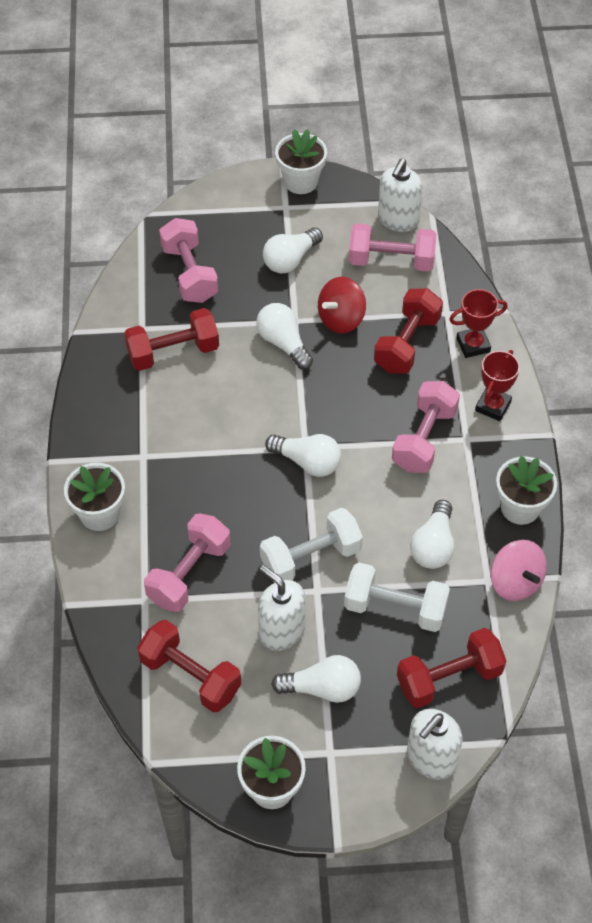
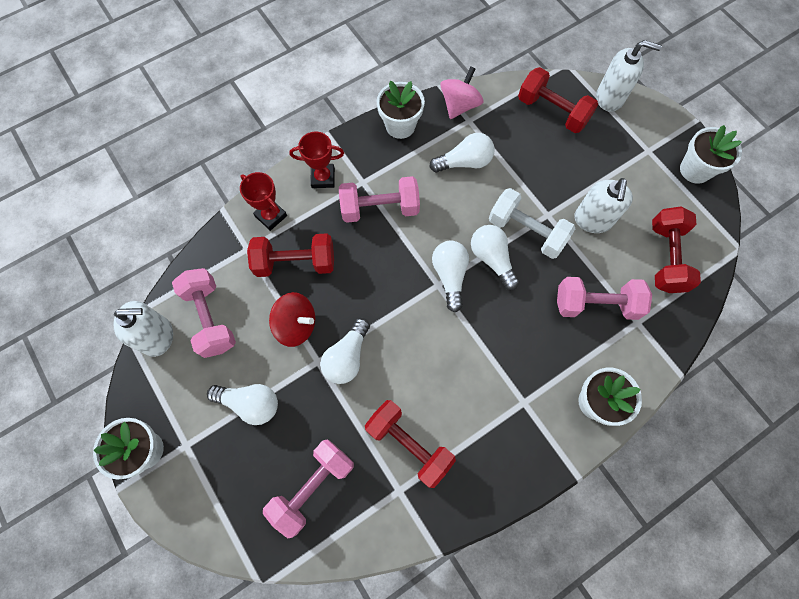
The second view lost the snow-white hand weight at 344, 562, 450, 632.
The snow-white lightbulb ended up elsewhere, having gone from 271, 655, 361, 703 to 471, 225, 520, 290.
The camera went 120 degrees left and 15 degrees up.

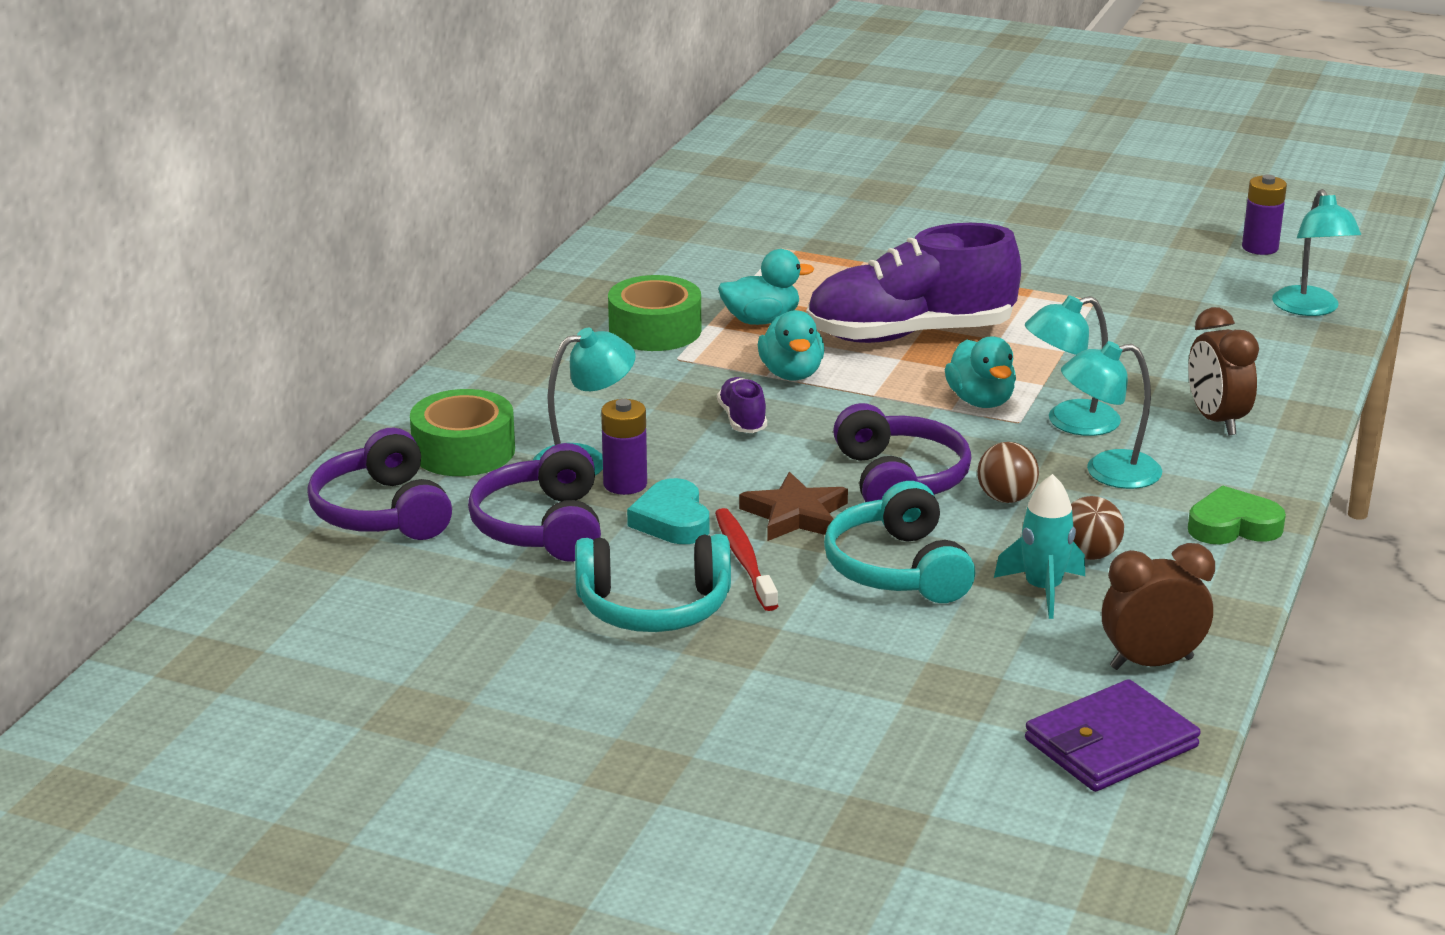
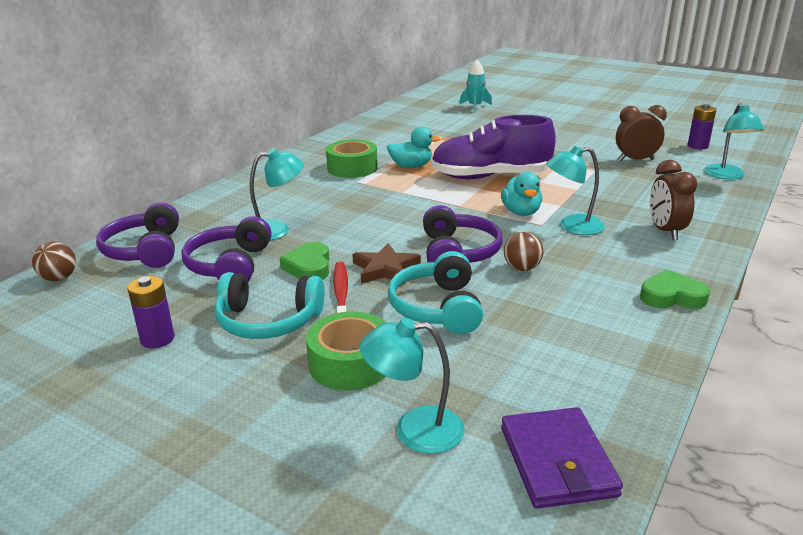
The second view lost the turquoise duck at 758, 310, 824, 381.
The turquoise desk lamp ended up elsewhere, having gone from 1061, 341, 1162, 489 to 359, 318, 464, 454.
The second view lost the purple sneaker at 717, 377, 767, 433.
The leaf-green sticky tape ended up elsewhere, having gone from 410, 389, 515, 476 to 306, 311, 386, 391.
The purple AA battery ended up elsewhere, having gone from 601, 399, 647, 495 to 127, 276, 174, 348.
The turquoise spaceship ended up elsewhere, having gone from 994, 474, 1085, 619 to 459, 60, 492, 113.
What was the turquoise heart shape at 627, 478, 709, 544 turned into the leaf-green heart shape at 280, 242, 330, 280.
The russet play ball ended up elsewhere, having gone from 1071, 496, 1124, 560 to 32, 242, 76, 281.
The russet clock ended up elsewhere, having gone from 1102, 543, 1215, 670 to 616, 105, 667, 161.
The purple billfold at 1025, 679, 1201, 792 ended up facing another way, 75 degrees counterclockwise from before.
The camera went 10 degrees right and 0 degrees up.

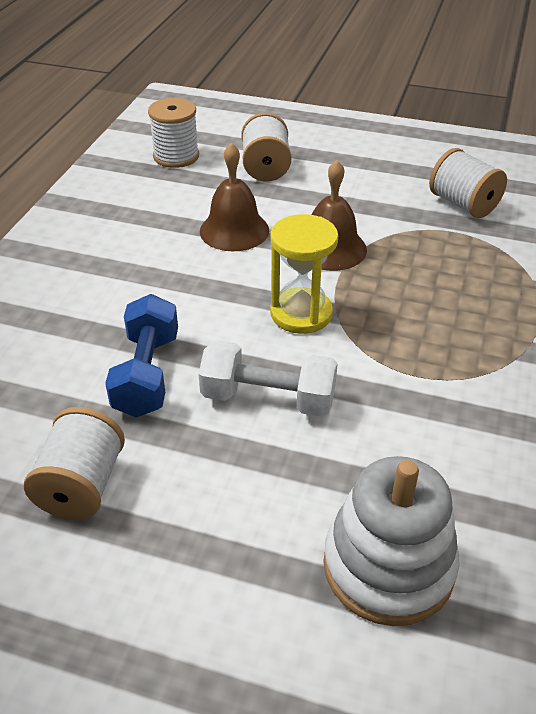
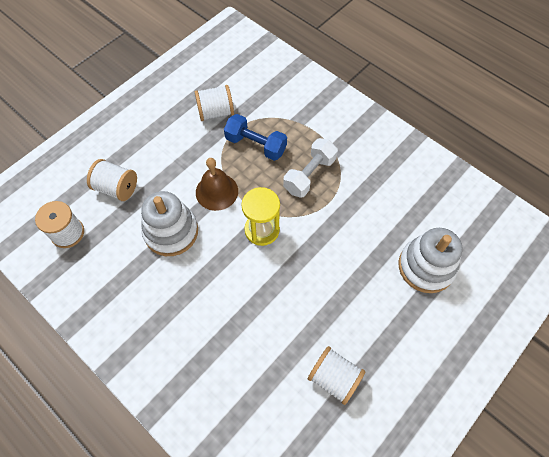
Where the russet school bell stood at 200, 143, 269, 251, the snow-white stacking rings came to stand at 141, 191, 198, 256.
The blue hand weight ended up elsewhere, having gone from 105, 294, 178, 418 to 224, 114, 287, 161.
The snow-white hand weight ended up elsewhere, having gone from 199, 340, 338, 417 to 283, 138, 338, 198.
The camera went 65 degrees left and 20 degrees up.

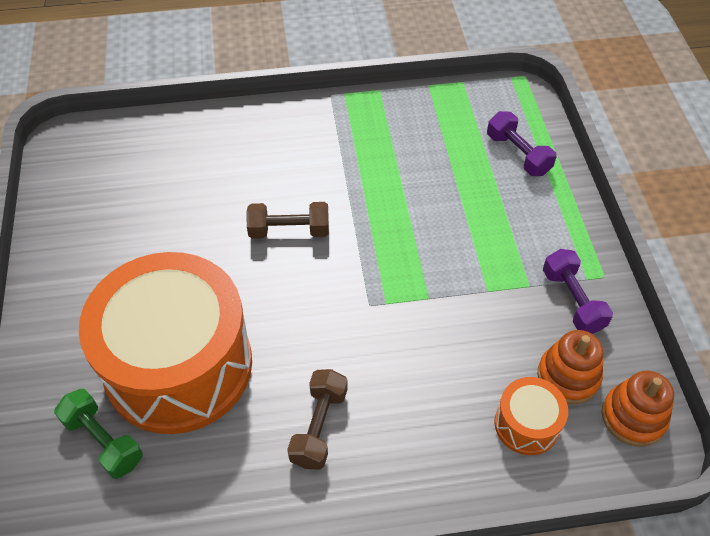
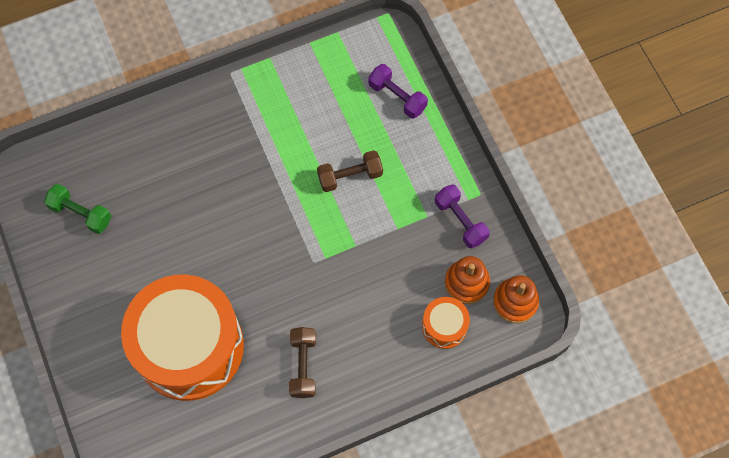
The russet hand weight ended up elsewhere, having gone from 246, 202, 329, 239 to 317, 150, 383, 192.
The leaf-green hand weight ended up elsewhere, having gone from 54, 389, 143, 479 to 44, 184, 111, 234.
The camera went 15 degrees left and 15 degrees up.

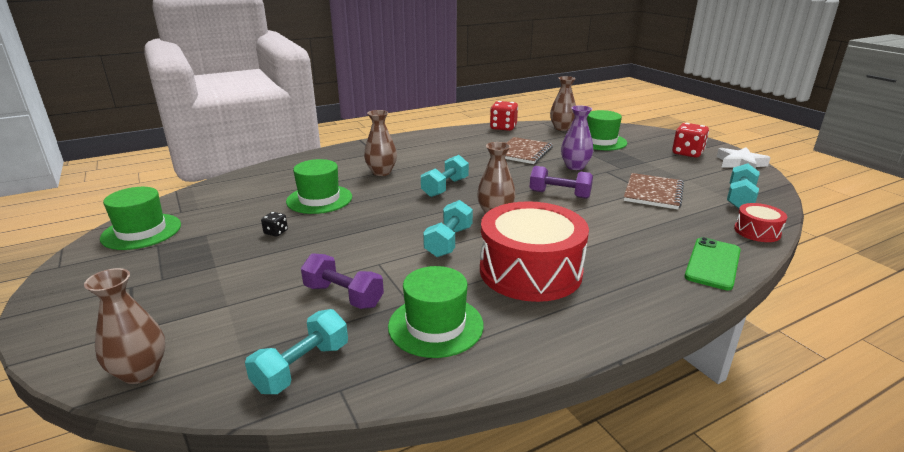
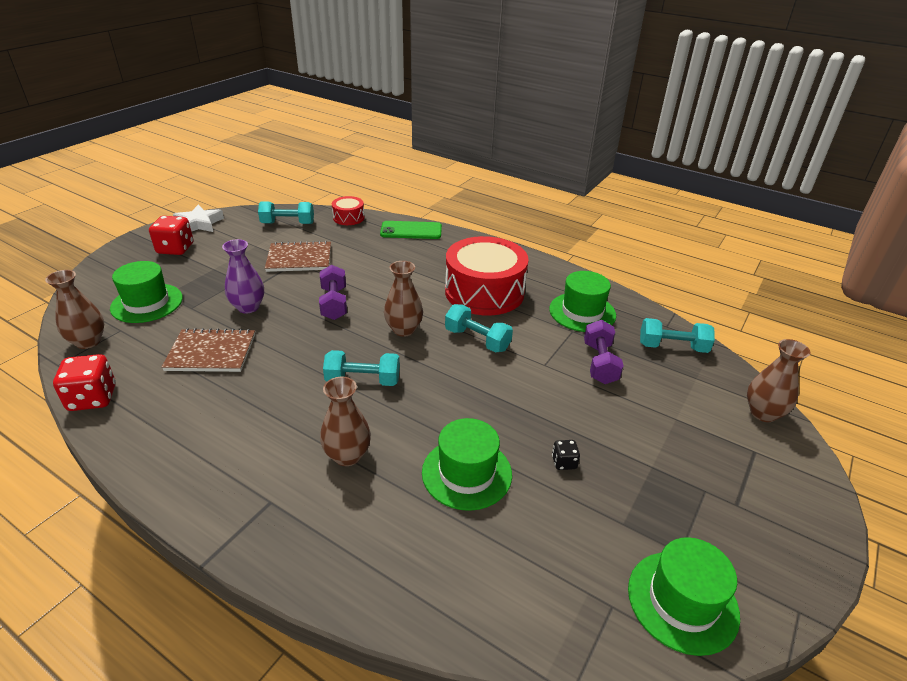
The turquoise hand weight at 423, 200, 473, 257 ended up facing another way, 45 degrees clockwise from before.
The camera went 120 degrees left and 10 degrees up.

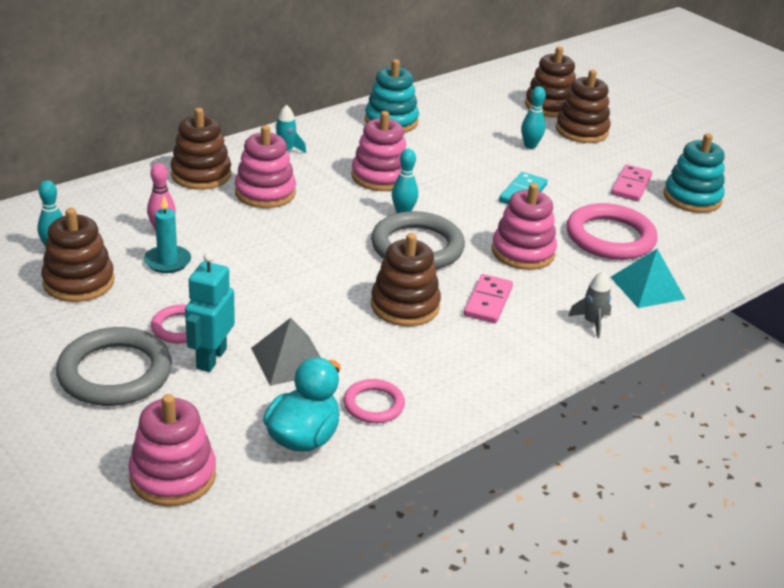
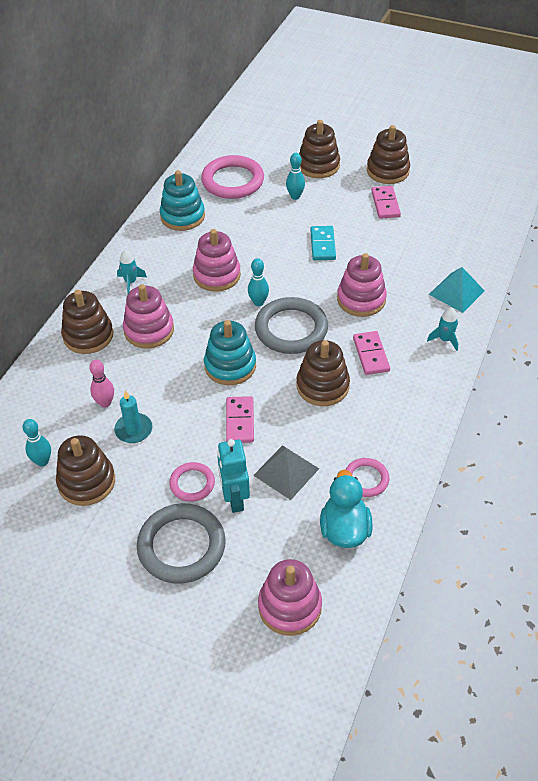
The russet stacking rings ended up elsewhere, having gone from 525, 47, 576, 118 to 367, 125, 410, 184.
The turquoise stacking rings ended up elsewhere, having gone from 664, 133, 725, 213 to 204, 320, 256, 385.
The rosy torus ended up elsewhere, having gone from 567, 203, 658, 260 to 201, 155, 264, 199.
What was the grey spaceship at 568, 272, 611, 338 turned into the turquoise spaceship at 427, 307, 458, 351.
The second view gained the rosy domino piece at 226, 396, 254, 443.
The camera went 25 degrees left and 15 degrees up.

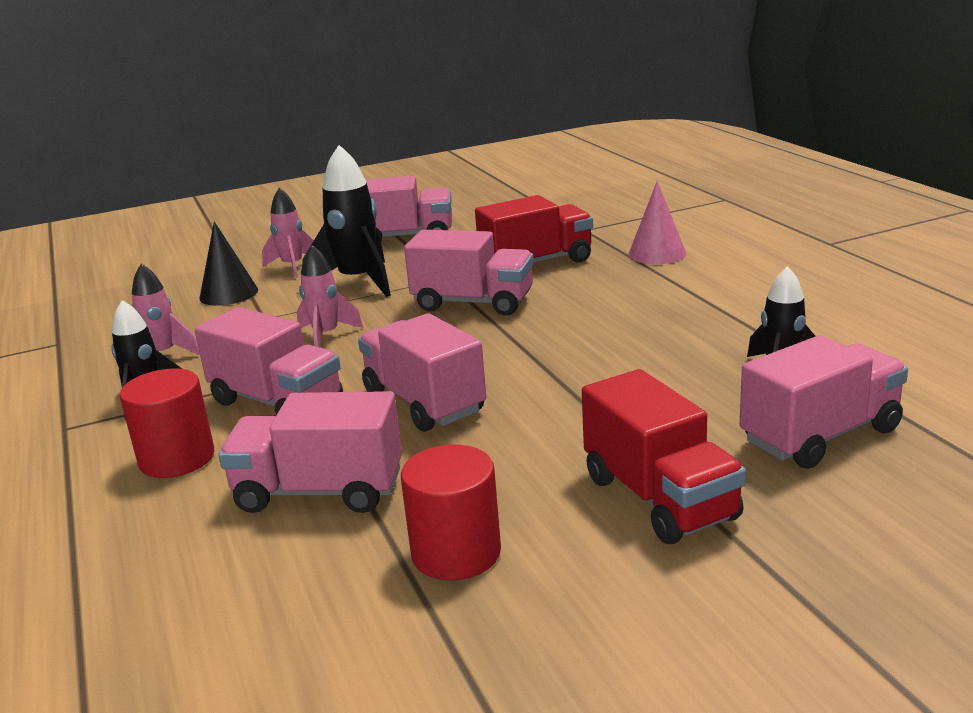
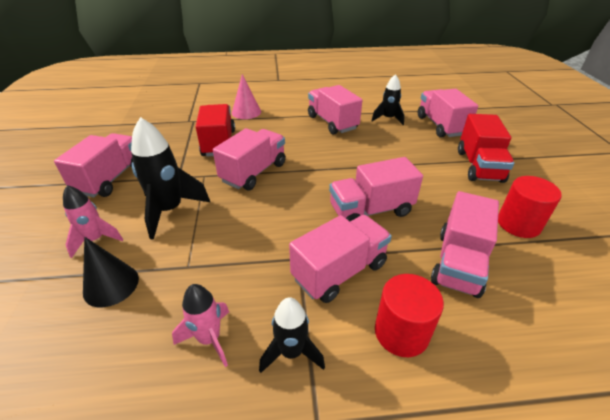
The second view lost the rosy spaceship at 297, 245, 363, 347.
The crimson toy truck at 582, 369, 746, 544 ended up facing another way, 105 degrees clockwise from before.
The second view gained the rosy toy truck at 308, 85, 362, 135.
The camera went 75 degrees left and 15 degrees up.

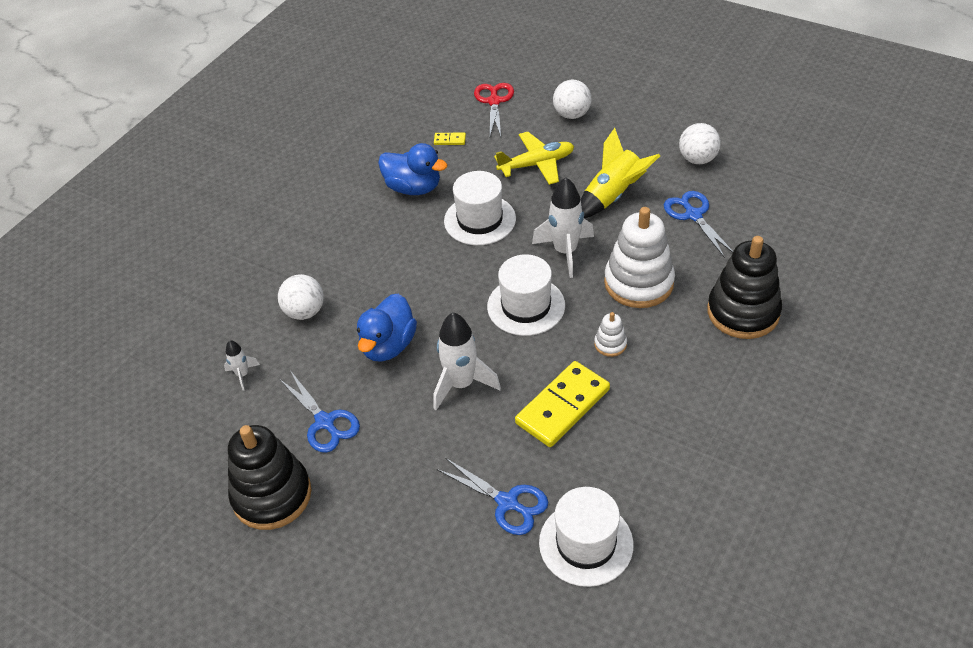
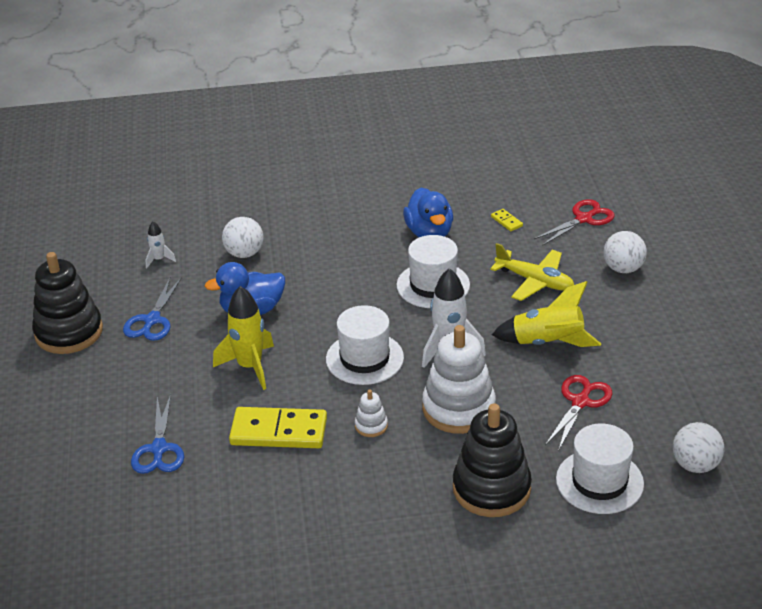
The snow-white play ball ended up elsewhere, having gone from 679, 123, 721, 164 to 673, 422, 724, 473.
What was the blue scissors at 664, 191, 733, 258 turned into the crimson scissors at 545, 375, 612, 451.
What was the snow-white spaceship at 433, 313, 501, 410 turned into the bright yellow spaceship at 213, 286, 274, 390.
The snow-white hat ended up elsewhere, having gone from 539, 487, 633, 587 to 556, 424, 644, 514.
The camera went 50 degrees right and 10 degrees down.

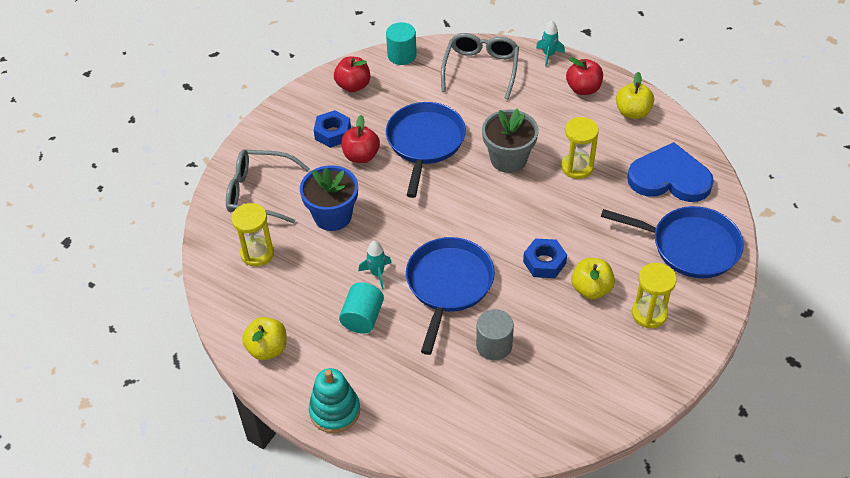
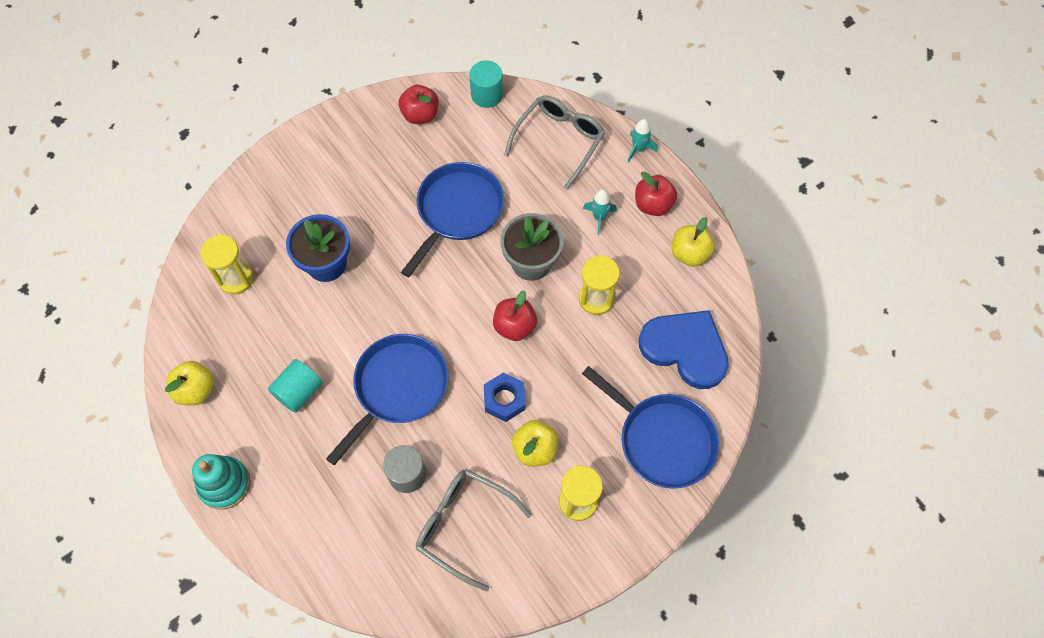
The second view lost the blue hexagon nut at 314, 110, 351, 148.
The crimson apple fruit ended up elsewhere, having gone from 341, 115, 380, 163 to 493, 290, 537, 341.
The grey eyeglasses ended up elsewhere, having gone from 226, 149, 310, 223 to 416, 469, 532, 592.
The turquoise spaceship ended up elsewhere, having gone from 359, 241, 391, 289 to 583, 189, 617, 235.
The camera went 20 degrees right and 15 degrees up.

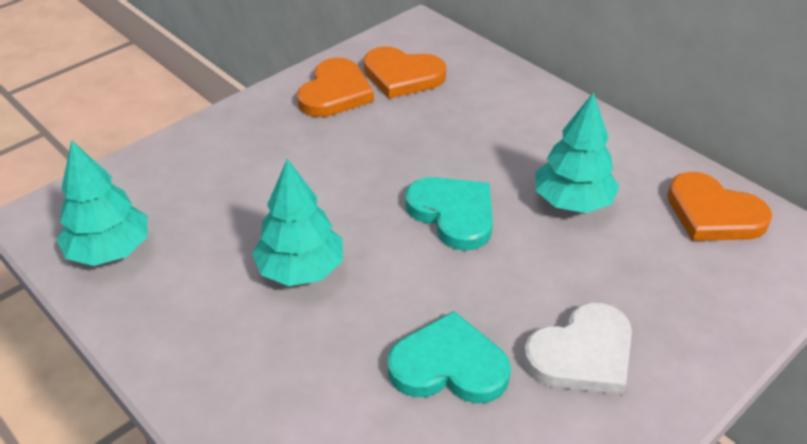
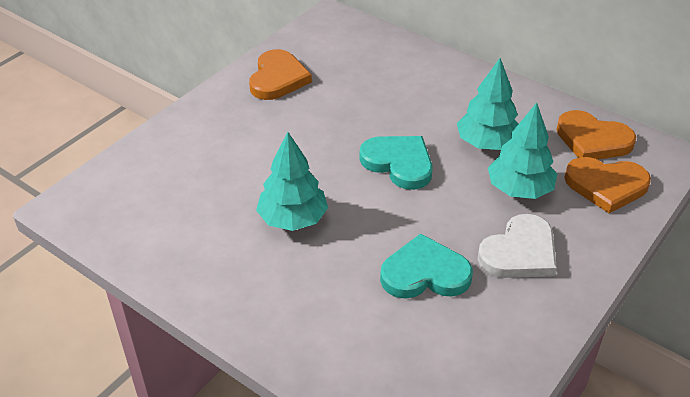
The orange-coloured heart shape ended up elsewhere, having gone from 364, 46, 446, 99 to 564, 157, 651, 213.
The turquoise toy tree ended up elsewhere, having gone from 56, 140, 148, 266 to 488, 102, 557, 199.
The camera went 10 degrees left and 0 degrees up.

